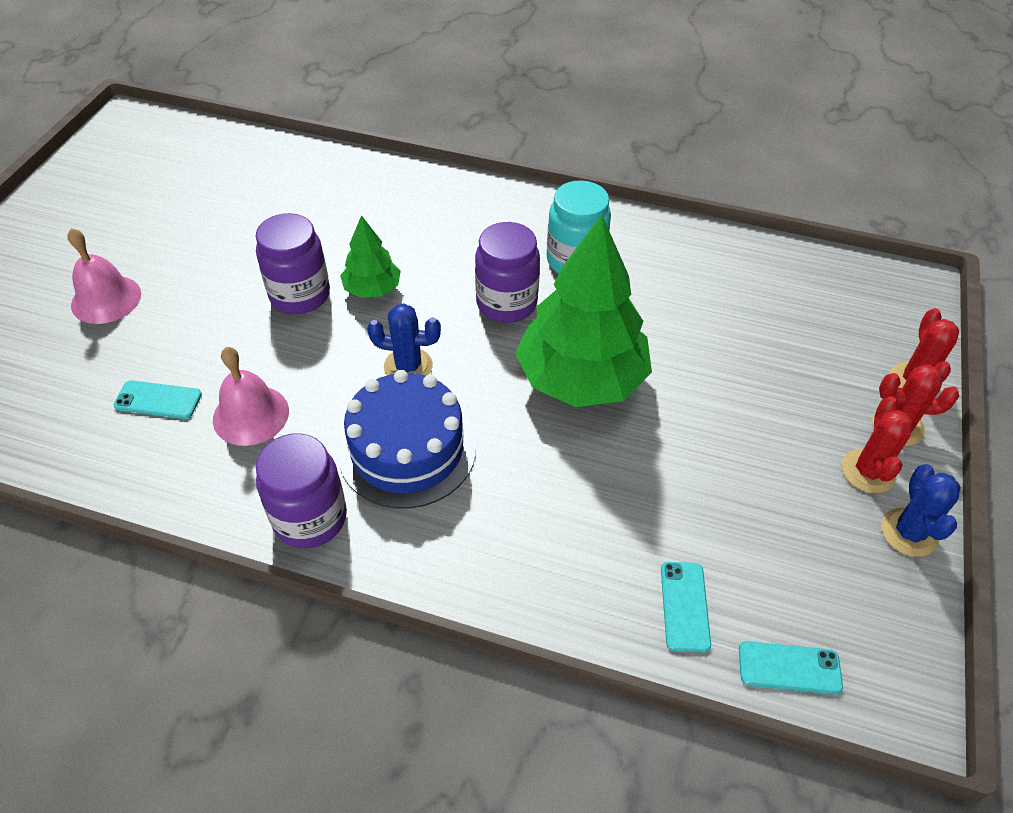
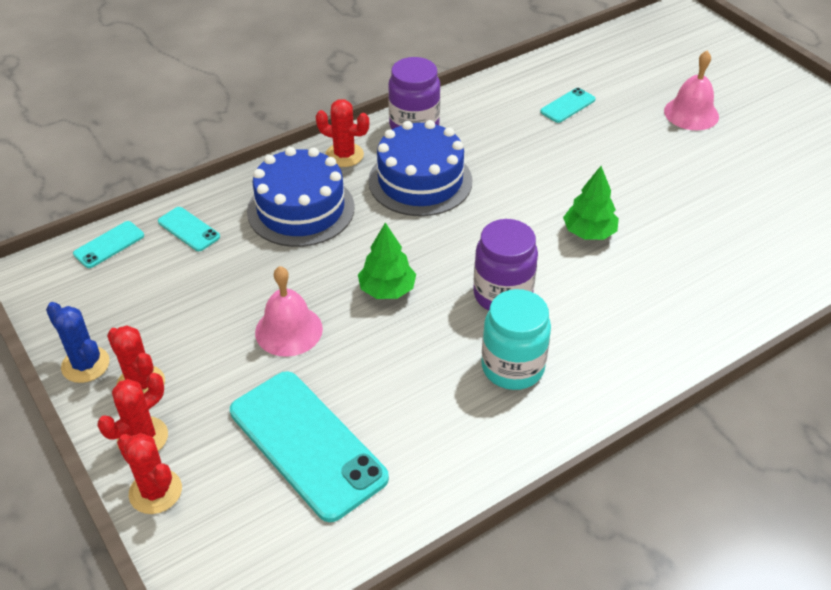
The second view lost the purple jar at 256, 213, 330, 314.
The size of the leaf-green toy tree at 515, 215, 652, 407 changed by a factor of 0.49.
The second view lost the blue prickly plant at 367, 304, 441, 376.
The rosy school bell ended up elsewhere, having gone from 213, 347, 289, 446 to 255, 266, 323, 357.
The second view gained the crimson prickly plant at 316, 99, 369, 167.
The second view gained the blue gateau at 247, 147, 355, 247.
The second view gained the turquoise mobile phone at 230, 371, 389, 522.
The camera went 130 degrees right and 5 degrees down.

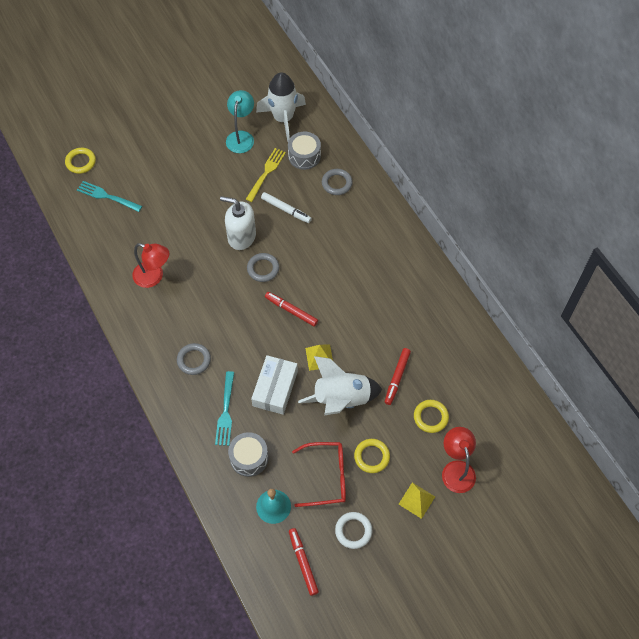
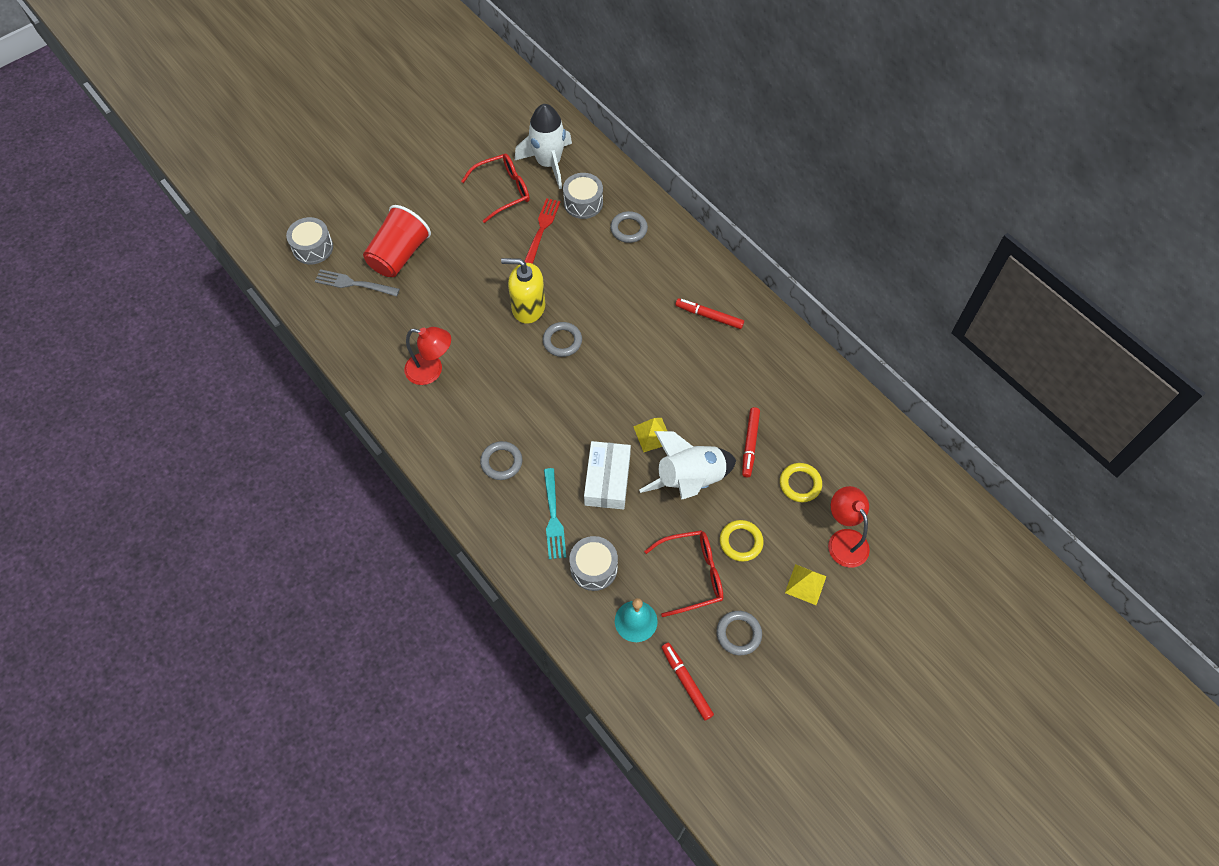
Where the turquoise desk lamp stood at 226, 90, 254, 153, the crimson eyeglasses came to stand at 461, 153, 530, 223.
Where the bright yellow torus stood at 65, 148, 96, 174, the grey drum came to stand at 286, 217, 333, 264.
What was the bright yellow fork at 246, 148, 286, 202 turned into the crimson fork at 524, 198, 560, 264.
What was the turquoise fork at 77, 181, 142, 212 turned into the grey fork at 315, 269, 400, 296.
The second view lost the snow-white marker pen at 261, 192, 312, 223.
What was the snow-white soap dispenser at 220, 196, 256, 250 turned into the bright yellow soap dispenser at 501, 258, 545, 324.
The crimson marker pen ended up elsewhere, having gone from 265, 292, 318, 327 to 675, 298, 744, 329.
What was the snow-white torus at 335, 512, 372, 549 turned into the grey torus at 716, 611, 762, 655.
The second view gained the crimson cup at 363, 205, 431, 277.
The camera went 10 degrees left and 0 degrees up.

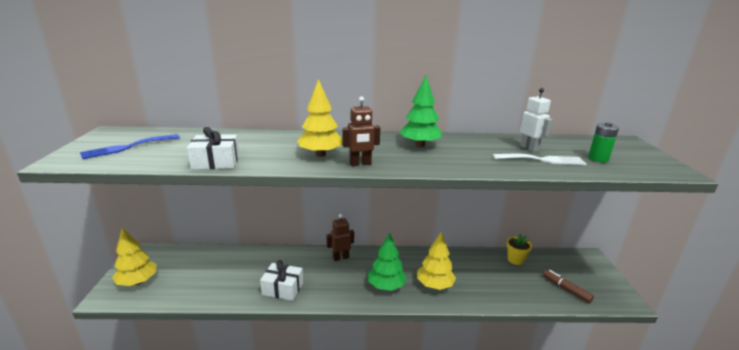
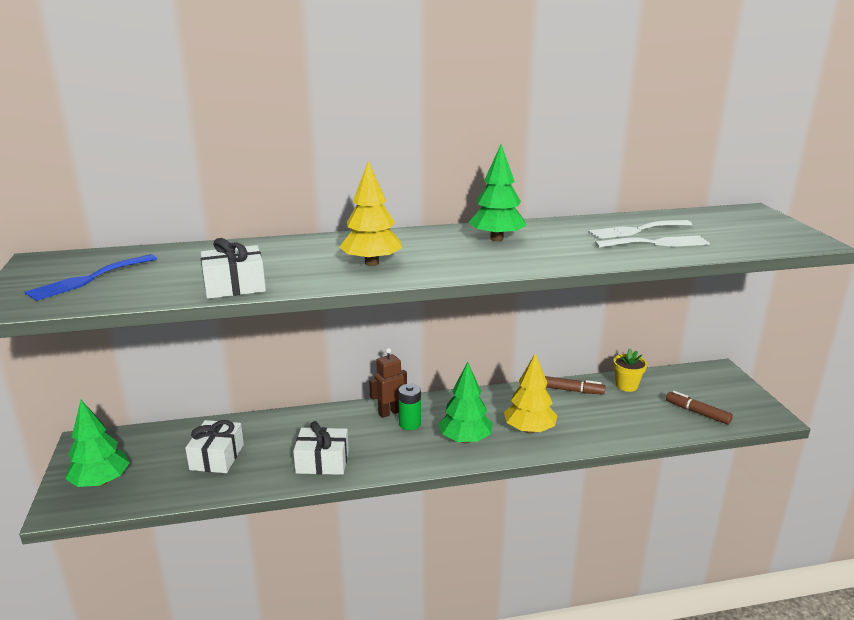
Where the snow-white robot stood at 520, 88, 552, 152, the snow-white fork came to stand at 588, 220, 692, 239.
The second view lost the russet robot at 342, 96, 380, 166.
The leaf-green AA battery ended up elsewhere, having gone from 588, 122, 619, 162 to 398, 384, 421, 430.
What was the bright yellow toy tree at 112, 227, 156, 286 turned into the leaf-green toy tree at 65, 400, 130, 487.
The second view gained the russet marker pen at 545, 376, 606, 395.
The second view gained the snow-white present at 185, 420, 244, 473.
The camera went 10 degrees left and 0 degrees up.

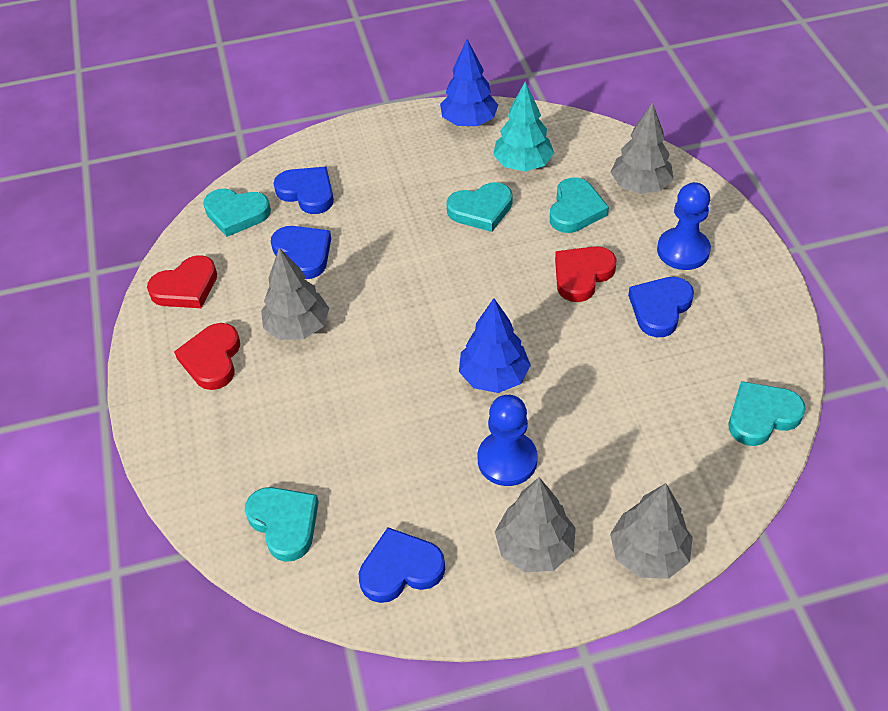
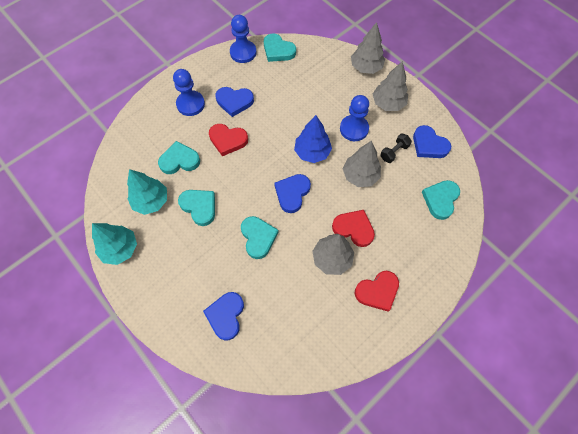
What was the blue toy tree at 440, 39, 498, 126 turned into the turquoise toy tree at 92, 223, 137, 265.
The grey toy tree ended up elsewhere, having gone from 611, 102, 674, 194 to 343, 141, 381, 187.
The turquoise heart shape ended up elsewhere, having gone from 203, 189, 271, 237 to 241, 216, 279, 259.
The blue heart shape ended up elsewhere, having gone from 271, 226, 331, 279 to 274, 174, 311, 213.
The crimson heart shape ended up elsewhere, having gone from 147, 255, 217, 308 to 332, 210, 375, 247.
The second view gained the blue game pawn at 230, 15, 256, 63.
The second view gained the jet-black hand weight at 380, 133, 412, 163.
The camera went 120 degrees left and 15 degrees up.

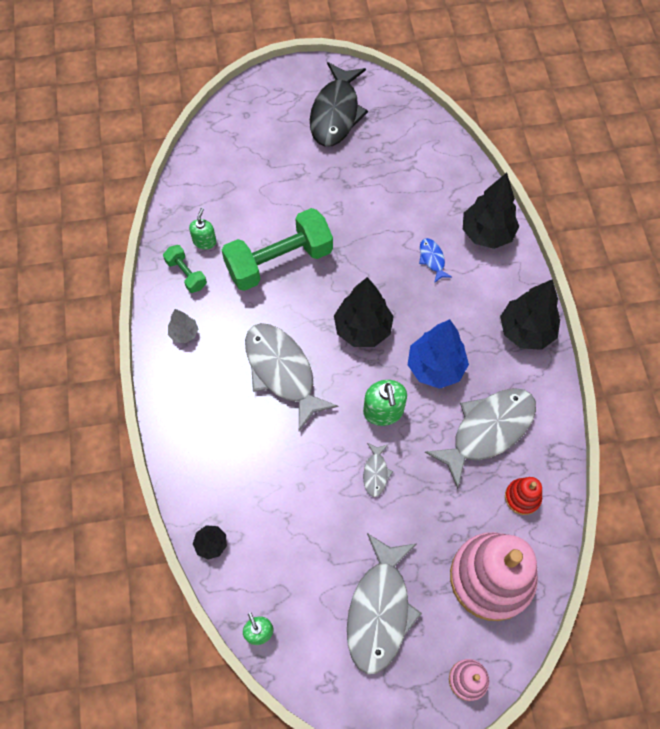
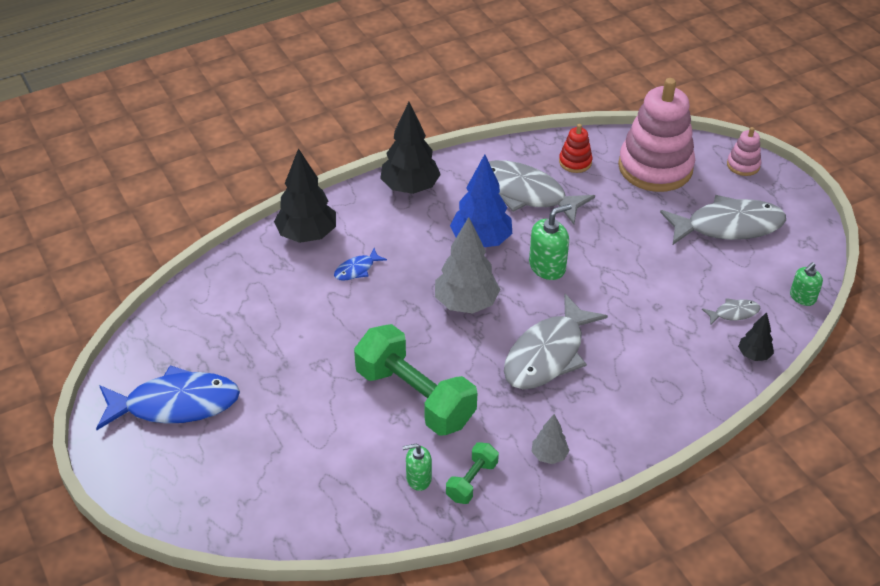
What was the jet-black toy fish at 310, 62, 368, 147 turned into the blue toy fish at 96, 365, 240, 430.
What was the jet-black toy tree at 334, 277, 394, 347 turned into the grey toy tree at 435, 217, 500, 314.
The grey toy fish ended up elsewhere, having gone from 363, 443, 393, 497 to 702, 298, 761, 325.
The camera went 110 degrees left and 20 degrees down.

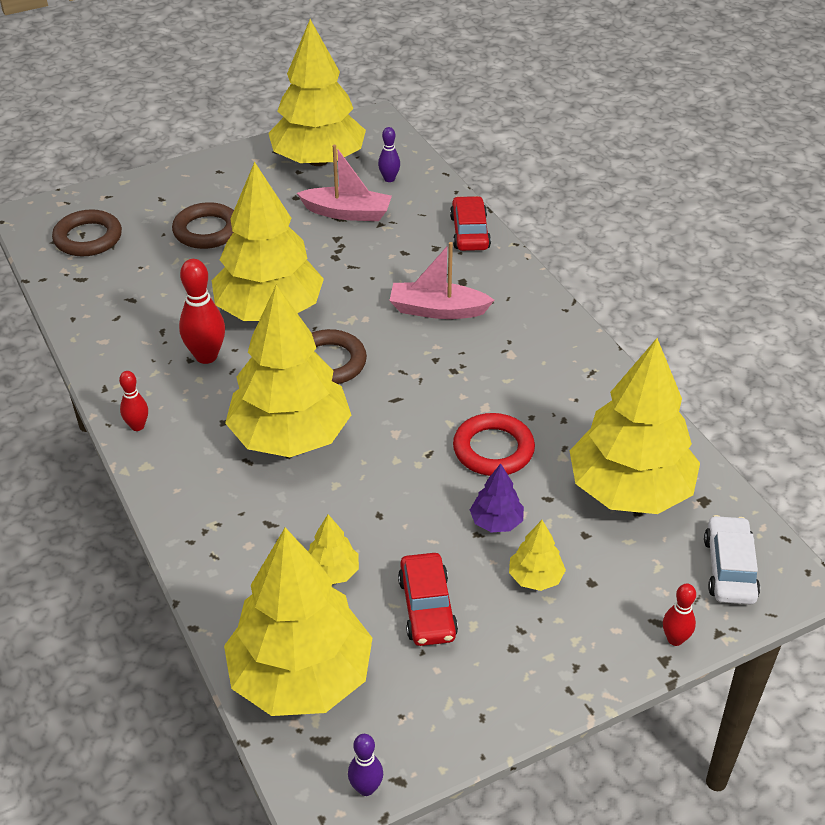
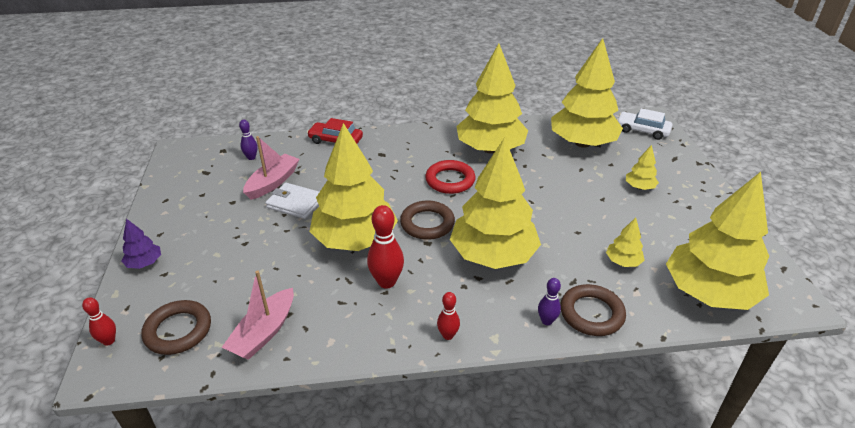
The bright yellow toy tree ended up elsewhere, having gone from 268, 19, 366, 166 to 456, 43, 528, 154.
The russet torus ended up elsewhere, having gone from 172, 202, 234, 249 to 560, 284, 626, 336.
The rosy sailboat ended up elsewhere, having gone from 389, 242, 494, 319 to 222, 271, 294, 360.
The crimson torus ended up elsewhere, having gone from 453, 413, 535, 476 to 425, 160, 475, 194.
The purple toy tree ended up elsewhere, having gone from 470, 463, 524, 532 to 122, 219, 161, 269.
The second view lost the crimson car at 398, 553, 458, 646.
The crimson bowling pin ended up elsewhere, having gone from 663, 584, 696, 646 to 82, 297, 116, 346.
The purple bowling pin ended up elsewhere, having gone from 348, 734, 383, 796 to 538, 278, 561, 325.
The second view gained the snow-white billfold at 265, 183, 319, 219.
The camera went 70 degrees left and 5 degrees down.

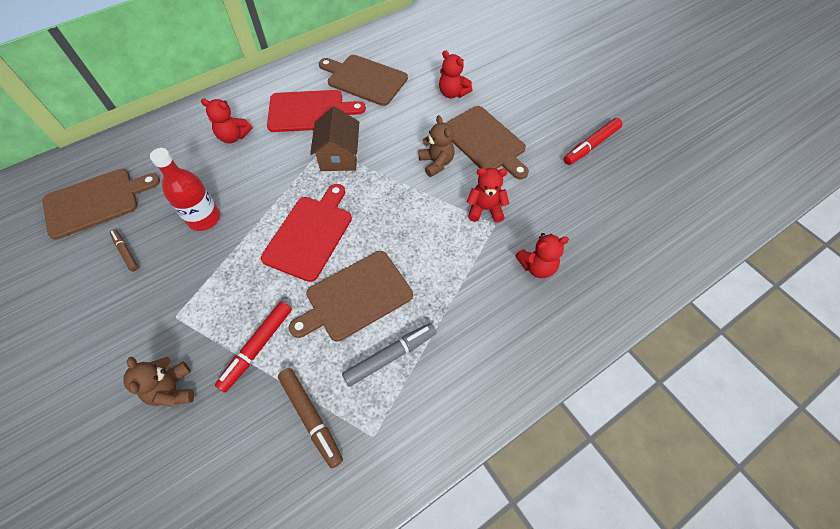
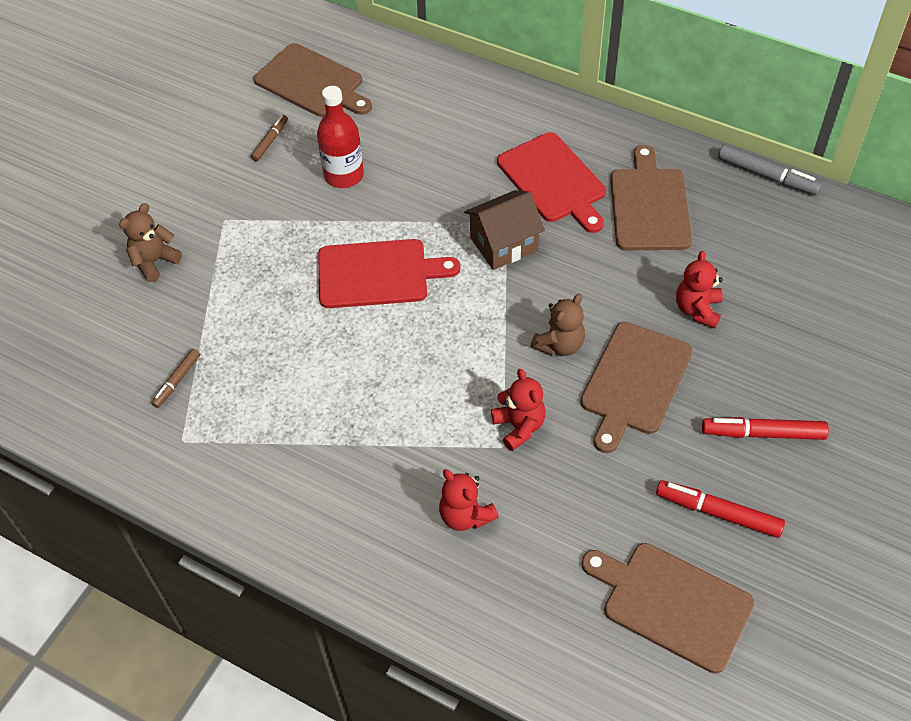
The second view lost the crimson stuffed bear at 201, 99, 252, 143.
The russet chopping board ended up elsewhere, having gone from 289, 251, 413, 342 to 581, 543, 754, 674.
The crimson marker pen ended up elsewhere, having gone from 215, 302, 292, 393 to 702, 417, 829, 440.
The grey marker pen ended up elsewhere, having gone from 342, 323, 437, 387 to 718, 144, 822, 195.
The size of the russet marker pen at 278, 368, 343, 469 changed by a factor of 0.61.
The camera went 65 degrees right and 5 degrees down.

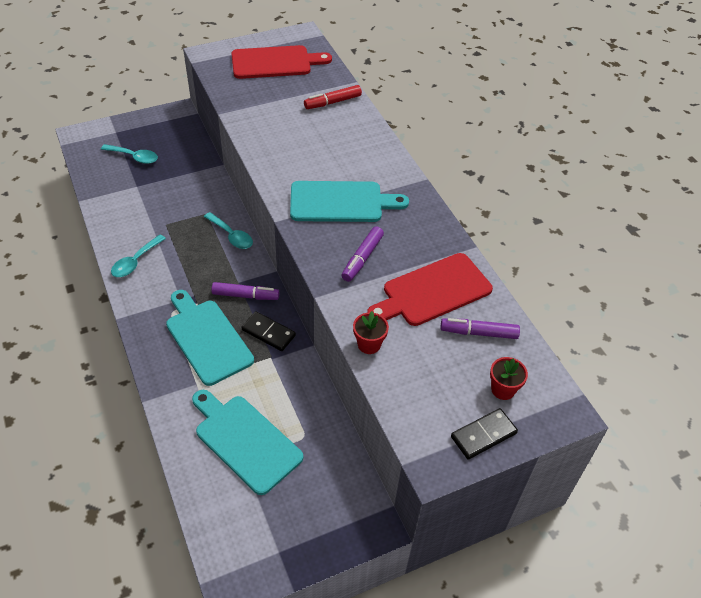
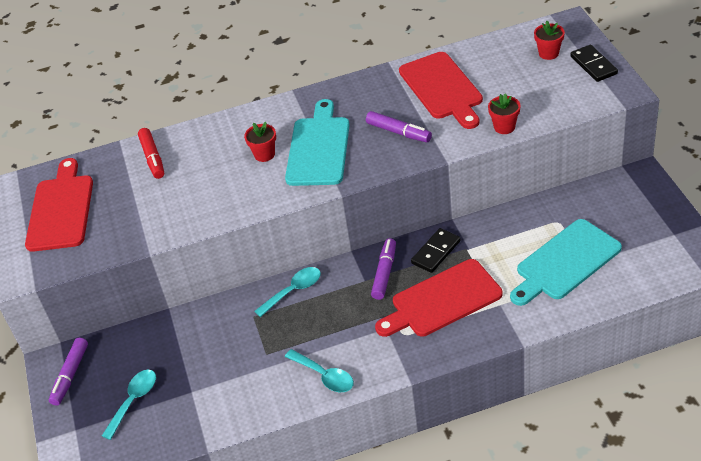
What was the turquoise chopping board at 166, 290, 254, 386 turned into the crimson chopping board at 375, 259, 503, 337.
The purple marker pen ended up elsewhere, having gone from 441, 318, 520, 339 to 49, 338, 88, 406.
The second view gained the crimson plant pot at 244, 122, 276, 162.
The camera went 75 degrees left and 5 degrees down.

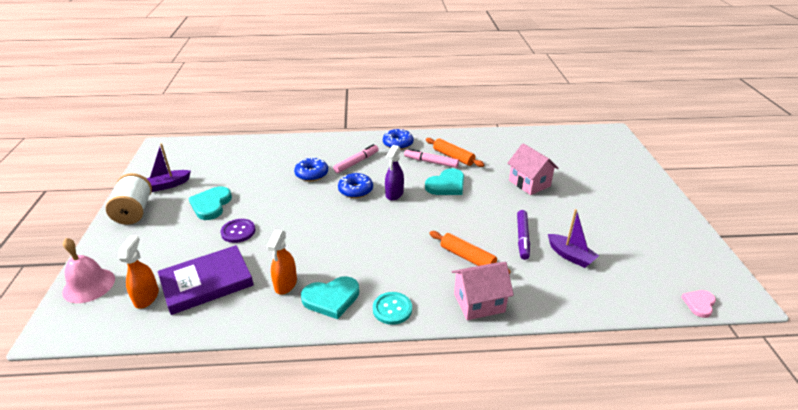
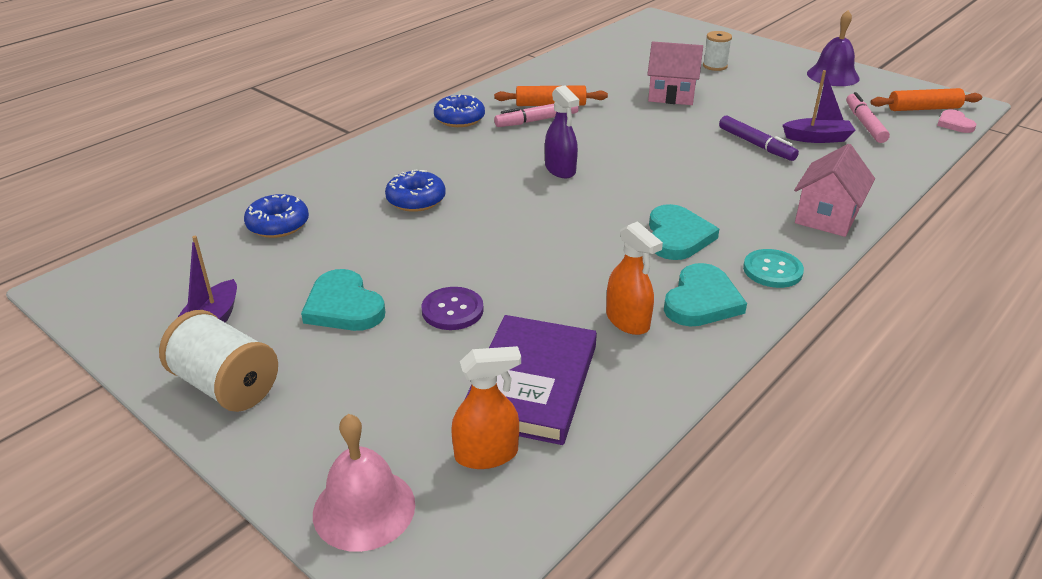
The rosy marker pen ended up elsewhere, having gone from 333, 144, 379, 173 to 846, 92, 890, 143.
The turquoise heart shape ended up elsewhere, having gone from 425, 168, 464, 195 to 649, 204, 719, 260.
The blue doughnut ended up elsewhere, having gone from 338, 173, 373, 198 to 244, 194, 309, 238.
The orange-coloured pastry roller ended up elsewhere, having gone from 429, 231, 511, 274 to 870, 88, 982, 111.
The orange-coloured spray bottle at 118, 235, 159, 309 ended up facing another way, 120 degrees clockwise from before.
The second view gained the purple school bell at 807, 10, 860, 86.
The second view gained the snow-white spool at 703, 31, 732, 71.
The camera went 45 degrees left and 0 degrees up.

